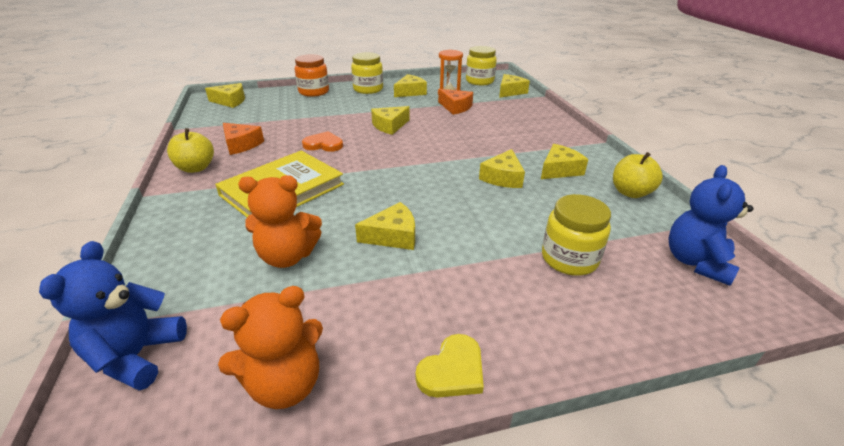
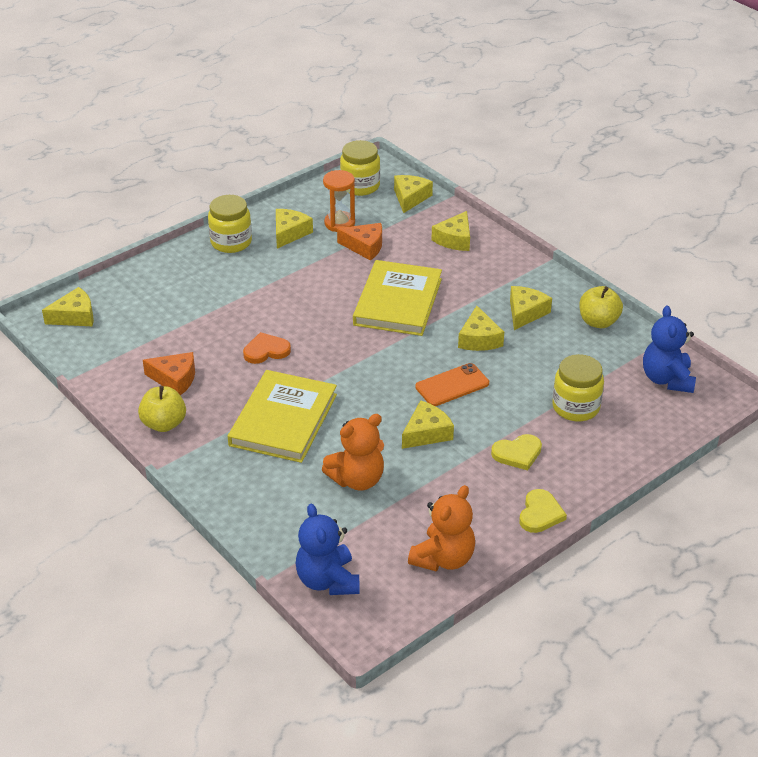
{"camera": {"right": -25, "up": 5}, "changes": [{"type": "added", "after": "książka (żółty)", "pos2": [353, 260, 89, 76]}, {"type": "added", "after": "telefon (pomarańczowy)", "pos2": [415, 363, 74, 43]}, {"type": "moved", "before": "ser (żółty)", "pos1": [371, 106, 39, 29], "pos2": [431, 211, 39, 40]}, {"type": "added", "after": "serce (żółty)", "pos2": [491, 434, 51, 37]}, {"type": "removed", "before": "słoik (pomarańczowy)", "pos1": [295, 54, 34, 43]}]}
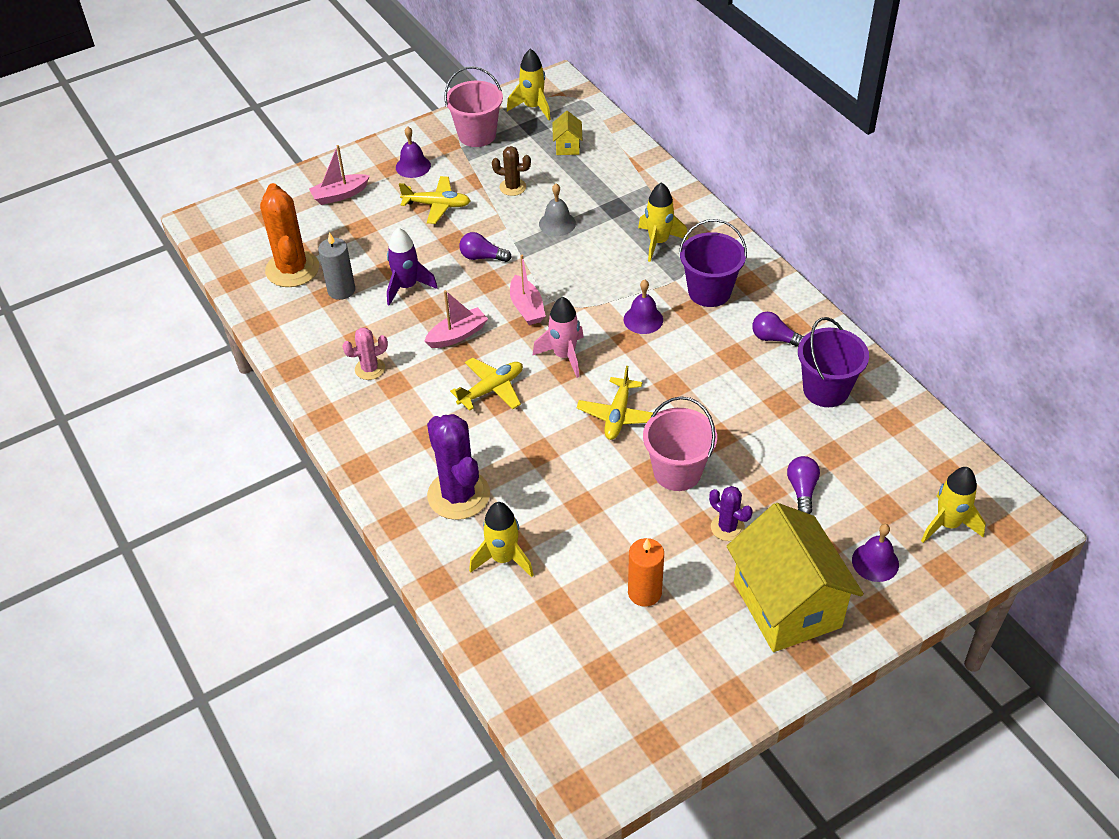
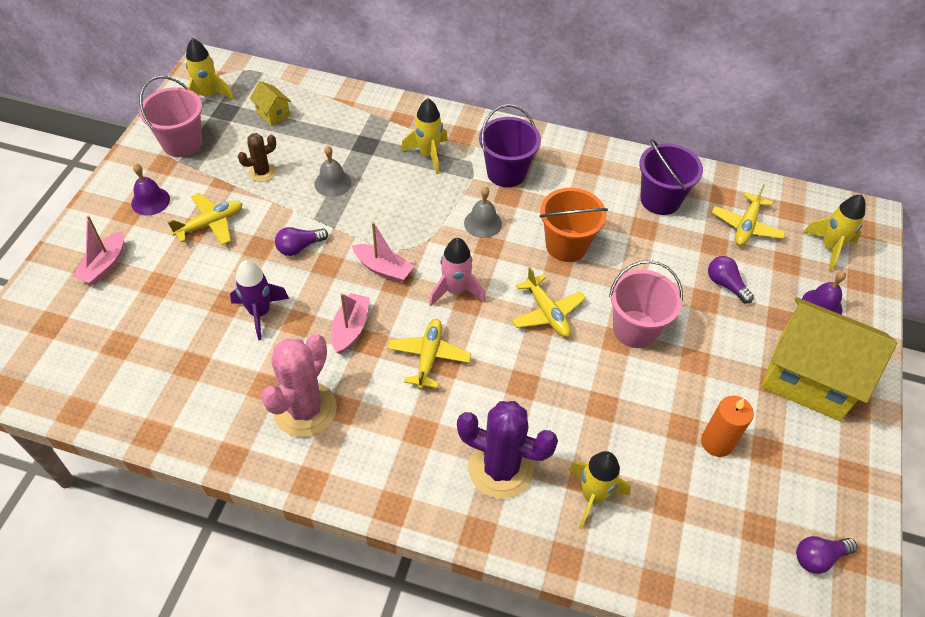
{"camera": {"right": -45, "up": 5}, "changes": [{"type": "resized", "before": "kaktus (różowy)", "pos1": [342, 327, 46, 53], "pos2": [261, 334, 76, 103], "scale": 1.9}, {"type": "recoloured", "before": "dzwonek (fioletowy)", "after": "dzwonek (szary)", "pos1": [624, 280, 39, 54], "pos2": [464, 187, 38, 51]}, {"type": "added", "after": "wiadro (pomarańczowy)", "pos2": [540, 188, 68, 74]}, {"type": "added", "after": "samolot (żółty)", "pos2": [711, 184, 75, 62]}, {"type": "moved", "before": "żarówka (fioletowy)", "pos1": [752, 312, 52, 35], "pos2": [796, 536, 61, 38]}, {"type": "removed", "before": "kaktus (pomarańczowy)", "pos1": [260, 183, 59, 104]}, {"type": "removed", "before": "świeca (szary)", "pos1": [318, 232, 37, 68]}, {"type": "removed", "before": "kaktus (fioletowy)", "pos1": [709, 486, 43, 55]}]}
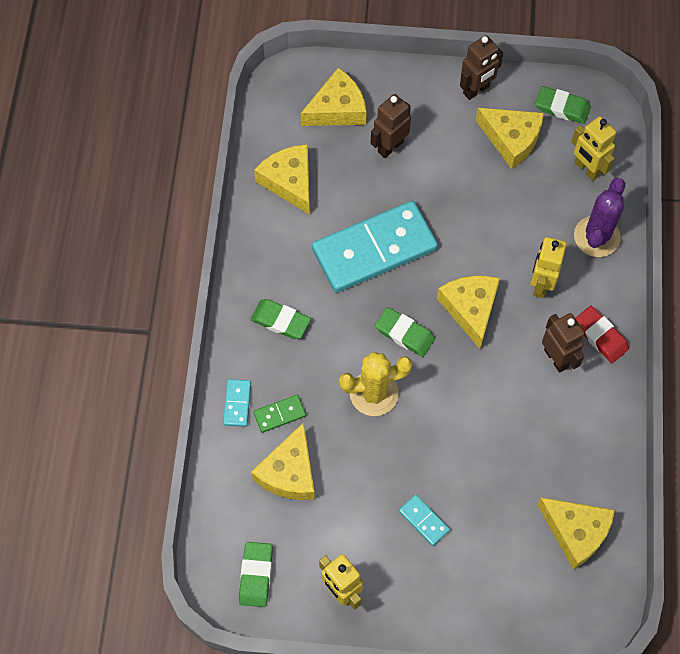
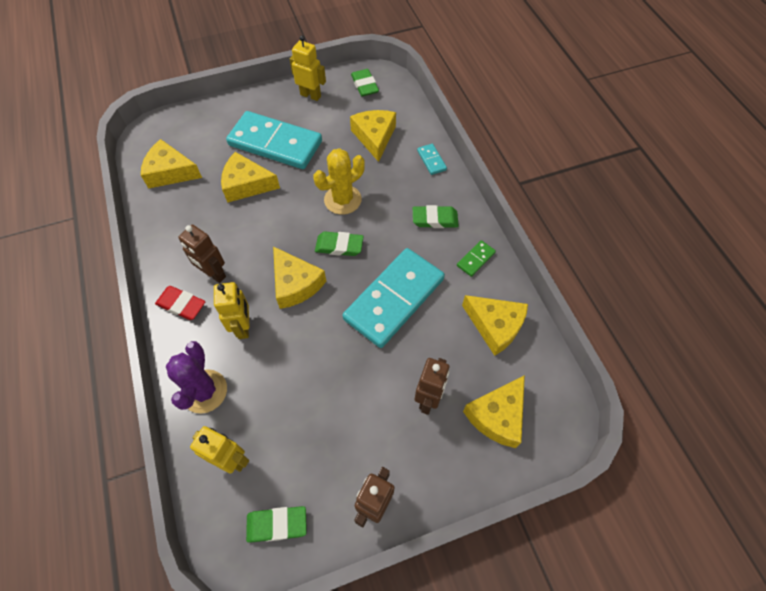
{"camera": {"right": 155, "up": -5}, "changes": [{"type": "moved", "before": "ser (żółty)", "pos1": [476, 108, 68, 61], "pos2": [221, 152, 59, 51]}, {"type": "resized", "before": "kostka domina (turkusowy)", "pos1": [399, 494, 51, 52], "pos2": [226, 111, 96, 58], "scale": 2.5}, {"type": "moved", "before": "kostka domina (zielony)", "pos1": [253, 395, 53, 38], "pos2": [457, 240, 39, 37]}]}
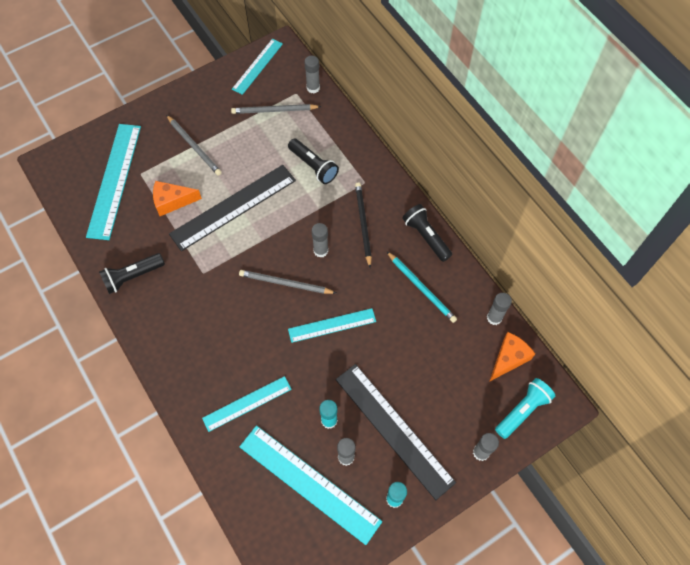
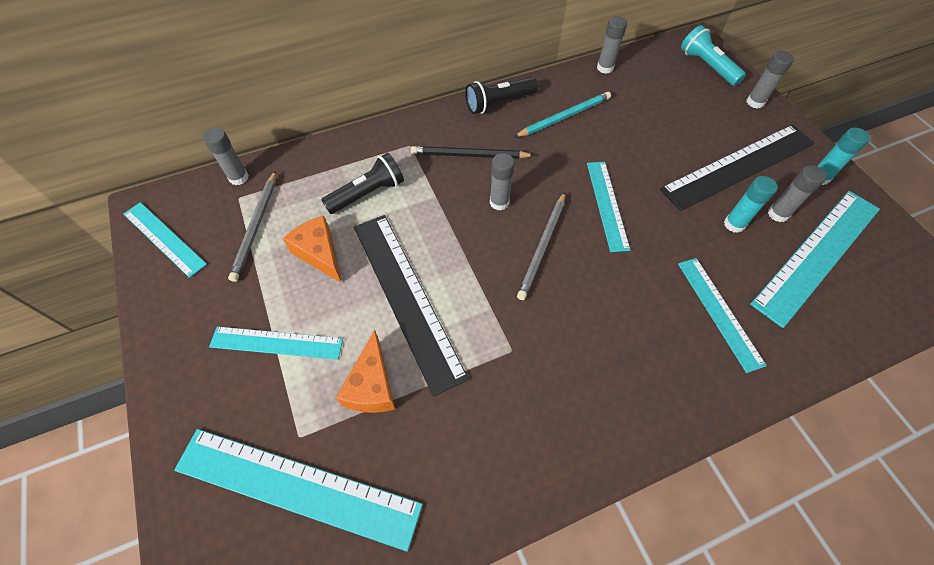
{"camera": {"right": -80, "up": -5}, "changes": [{"type": "replaced", "before": "ołówek (szary)", "after": "linijka (turkusowy)", "pos1": [166, 115, 56, 60], "pos2": [209, 326, 134, 34]}, {"type": "moved", "before": "ser (pomarańczowy)", "pos1": [489, 332, 46, 50], "pos2": [283, 216, 58, 67]}, {"type": "removed", "before": "latarka (czarny)", "pos1": [99, 253, 66, 41]}]}
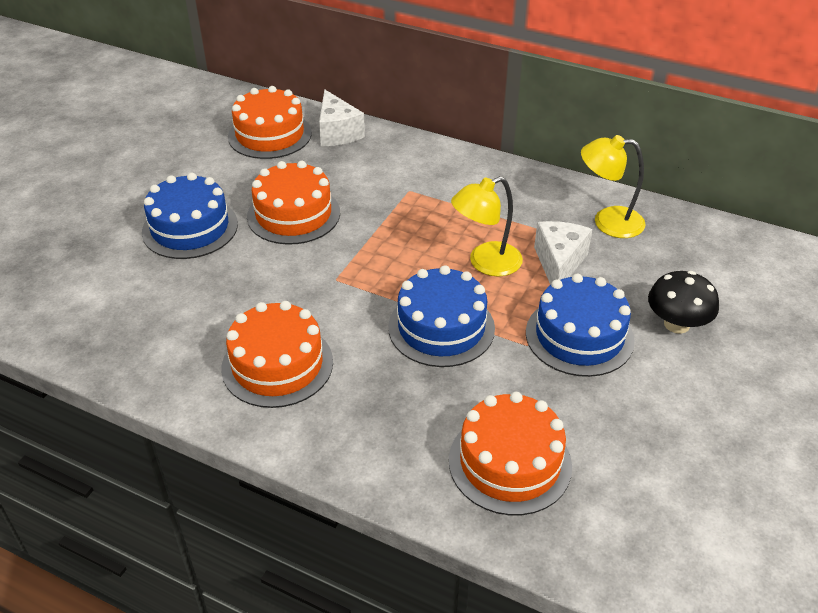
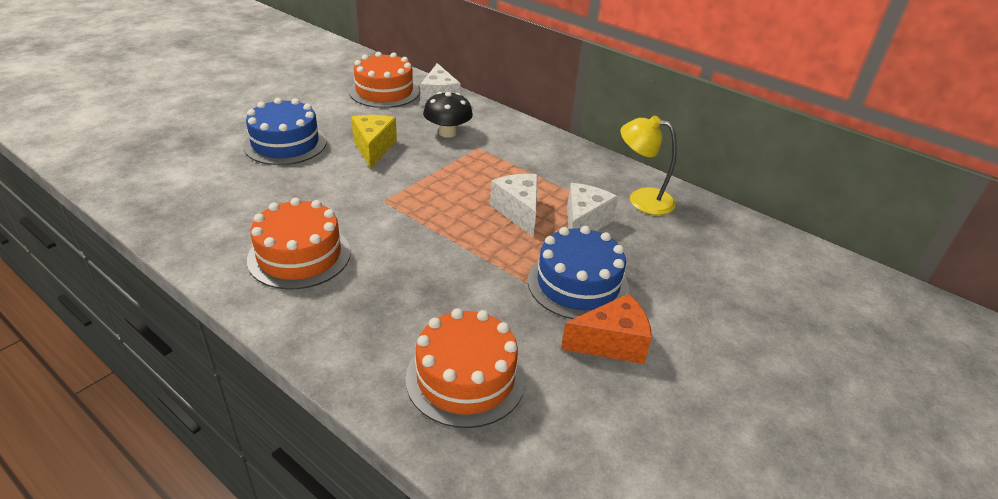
{"camera": {"right": 10, "up": -5}, "changes": [{"type": "replaced", "before": "tort (pomarańczowy)", "after": "ser (żółty)", "pos1": [247, 161, 93, 84], "pos2": [351, 115, 46, 54]}, {"type": "moved", "before": "grzyb (czarny)", "pos1": [648, 271, 71, 63], "pos2": [423, 92, 50, 46]}, {"type": "replaced", "before": "lampka (żółty)", "after": "ser (biały)", "pos1": [451, 176, 72, 101], "pos2": [490, 174, 48, 63]}, {"type": "added", "after": "ser (pomarańczowy)", "pos2": [561, 294, 91, 70]}, {"type": "removed", "before": "tort (niebieski)", "pos1": [388, 265, 107, 102]}]}
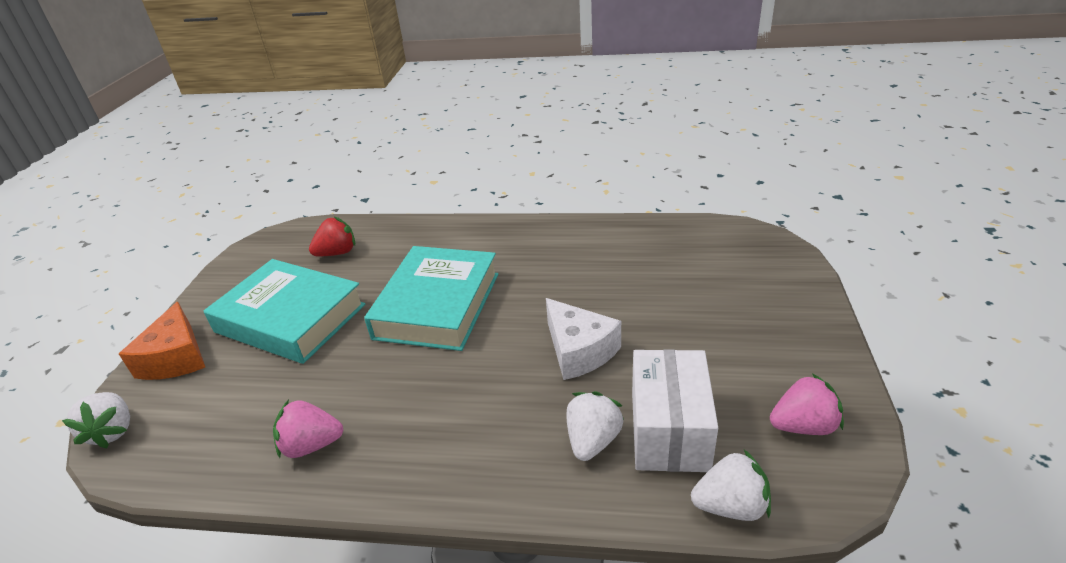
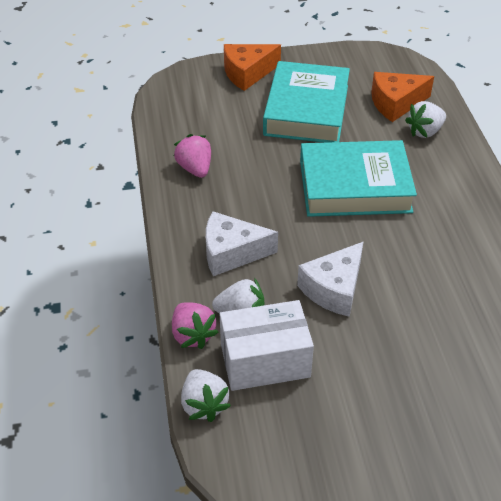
{"camera": {"right": 70, "up": 10}, "changes": [{"type": "moved", "before": "truskawka (różowy)", "pos1": [770, 373, 74, 62], "pos2": [172, 302, 46, 47]}, {"type": "added", "after": "ser (biały)", "pos2": [206, 211, 72, 65]}, {"type": "replaced", "before": "truskawka (czerwony)", "after": "ser (pomarańczowy)", "pos1": [309, 216, 46, 40], "pos2": [371, 72, 63, 50]}, {"type": "moved", "before": "truskawka (biały)", "pos1": [62, 392, 68, 56], "pos2": [405, 101, 41, 37]}]}
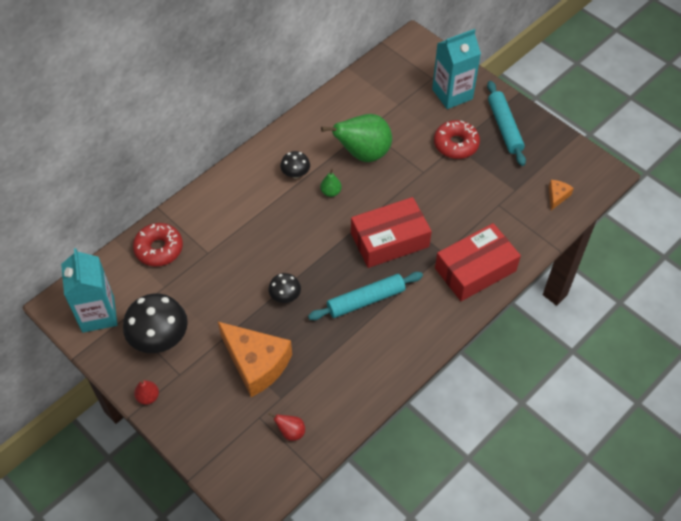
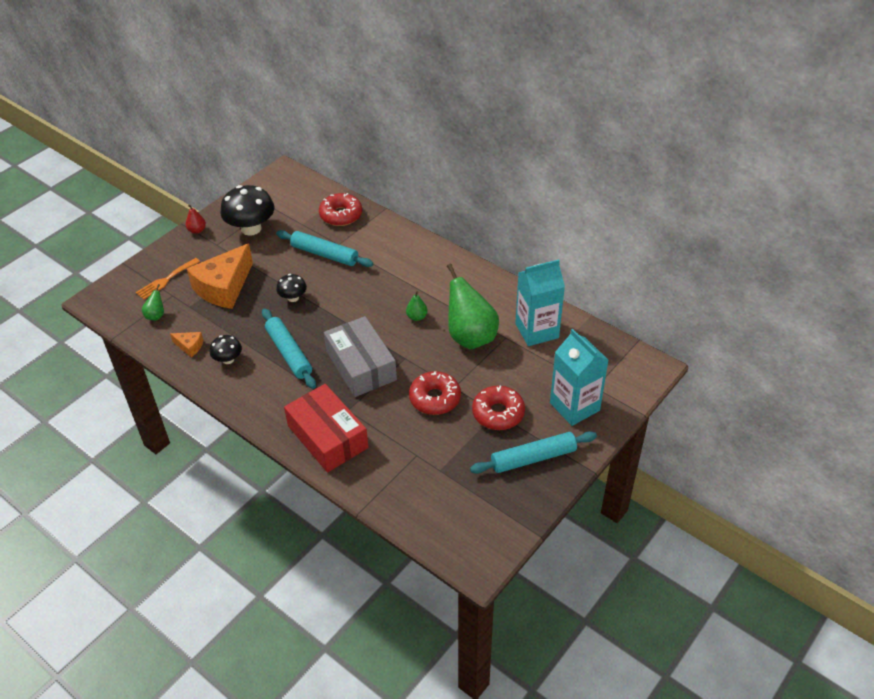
{"camera": {"right": 85, "up": -10}, "changes": [{"type": "added", "after": "widelec (pomarańczowy)", "pos2": [136, 258, 64, 42]}, {"type": "recoloured", "before": "gruszka (czerwony)", "after": "gruszka (zielony)", "pos1": [268, 412, 37, 29], "pos2": [142, 284, 22, 37]}, {"type": "moved", "before": "ser (pomarańczowy)", "pos1": [549, 180, 25, 30], "pos2": [170, 332, 33, 25]}, {"type": "moved", "before": "grzyb (czarny)", "pos1": [280, 151, 30, 28], "pos2": [210, 335, 32, 29]}, {"type": "added", "after": "wałek do ciasta (turkusowy)", "pos2": [276, 230, 97, 37]}, {"type": "recoloured", "before": "pudełko (czerwony)", "after": "pudełko (szary)", "pos1": [351, 197, 81, 71], "pos2": [324, 316, 73, 81]}, {"type": "added", "after": "donut (czerwony)", "pos2": [409, 371, 52, 44]}, {"type": "moved", "before": "karton mleka (turkusowy)", "pos1": [61, 248, 57, 85], "pos2": [515, 259, 50, 87]}]}
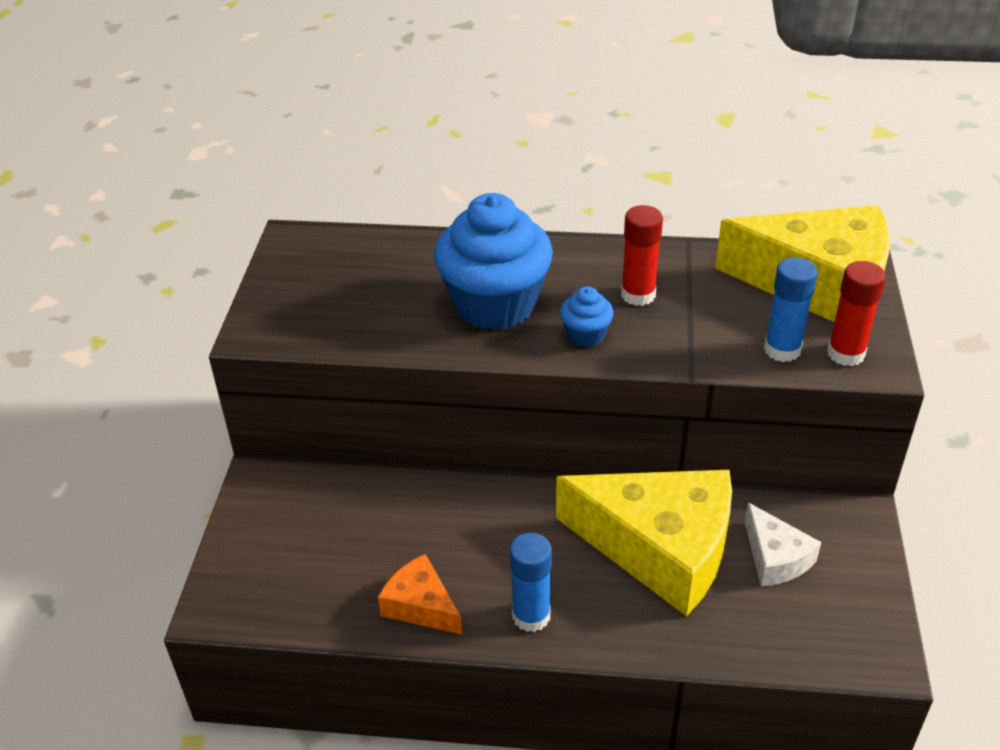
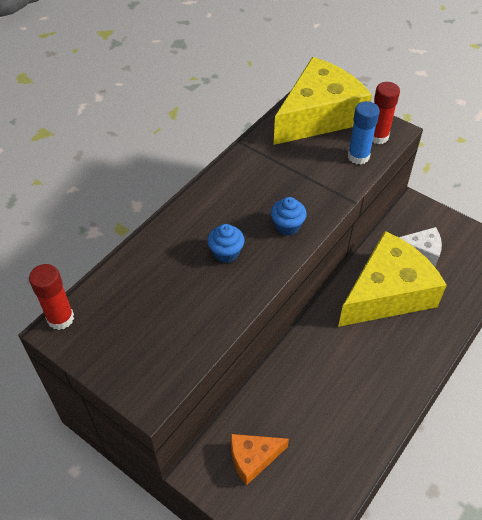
{"camera": {"right": -60, "up": 10}, "changes": [{"type": "moved", "before": "klej w sztyfcie (czerwony)", "pos1": [621, 205, 42, 101], "pos2": [29, 264, 45, 66]}, {"type": "resized", "before": "muffinka (niebieski)", "pos1": [434, 193, 119, 137], "pos2": [207, 224, 37, 39], "scale": 0.45}, {"type": "moved", "before": "ser (pomarańczowy)", "pos1": [378, 554, 84, 81], "pos2": [231, 434, 58, 52]}, {"type": "removed", "before": "klej w sztyfcie (niebieski)", "pos1": [510, 533, 42, 99]}]}
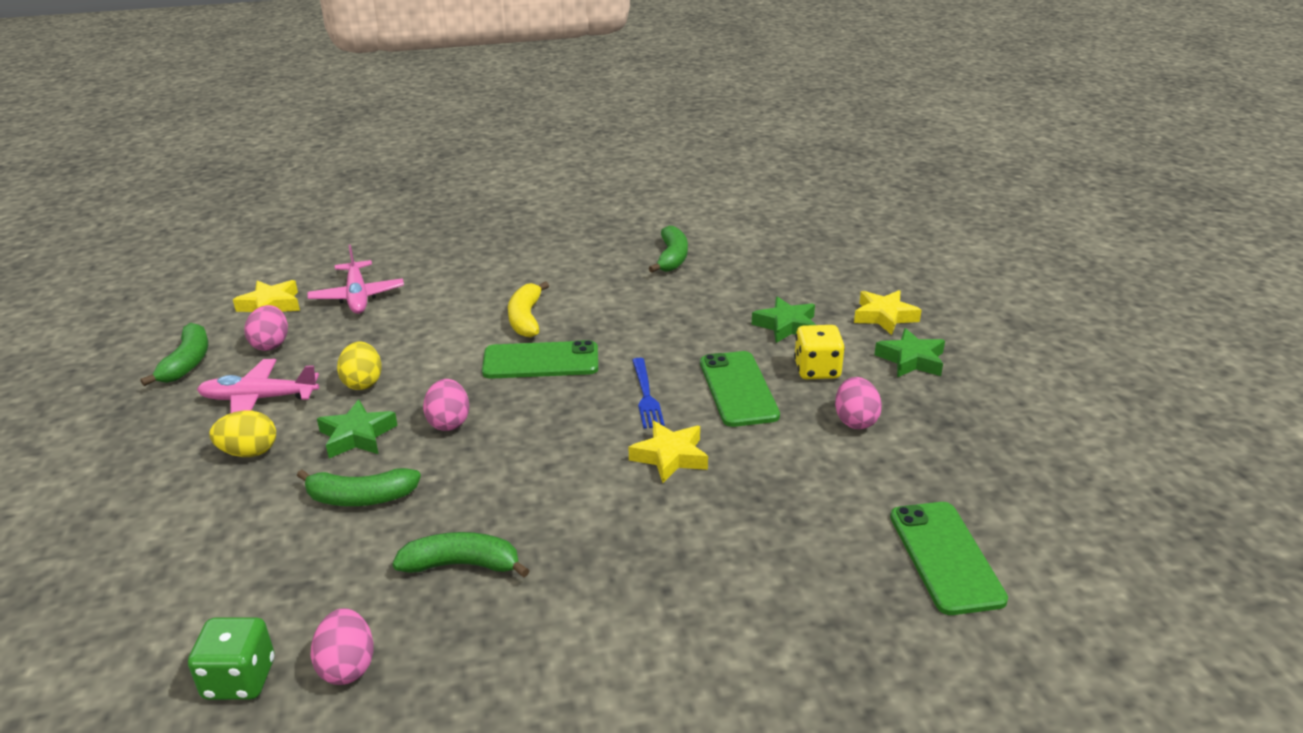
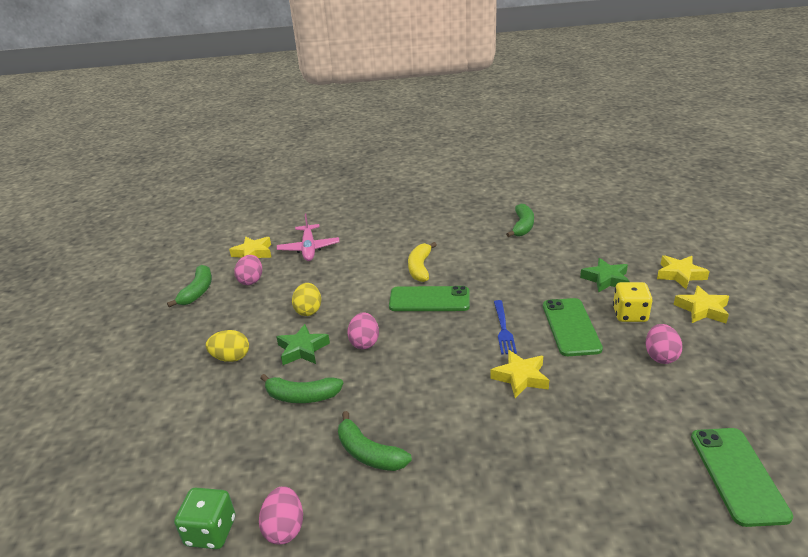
{"camera": {"right": 10, "up": 0}, "changes": [{"type": "turned", "before": "banan (zielony)", "pos1": [392, 532, 138, 46], "pos2": [338, 411, 74, 60], "turn": -150}, {"type": "recoloured", "before": "gwiazda (zielony)", "after": "gwiazda (żółty)", "pos1": [874, 328, 71, 49], "pos2": [673, 285, 56, 38]}, {"type": "removed", "before": "samolot (różowy)", "pos1": [197, 359, 122, 54]}]}
